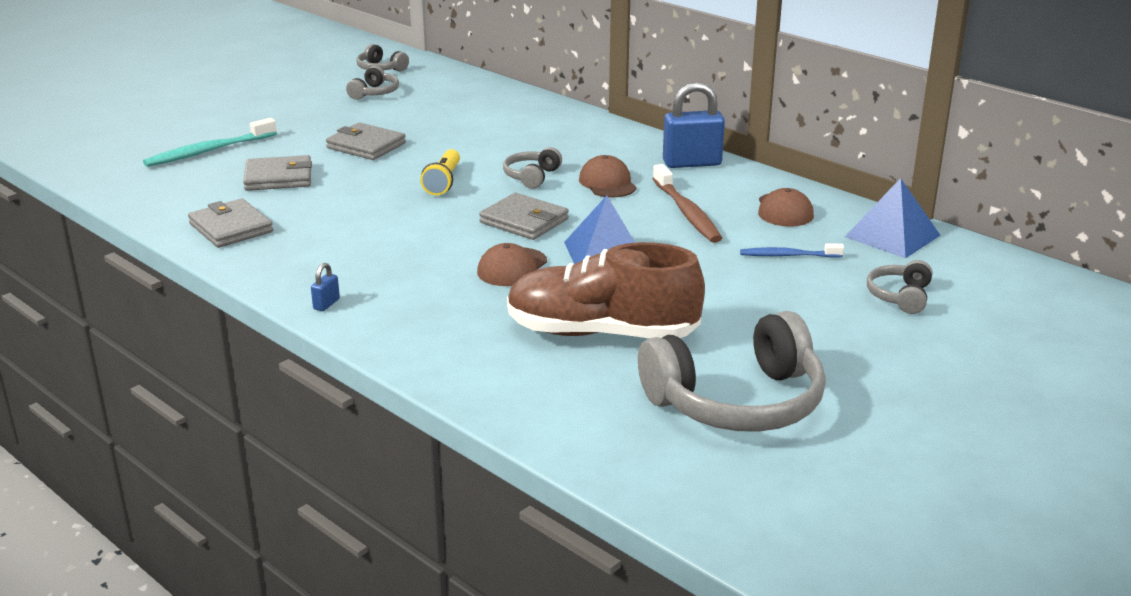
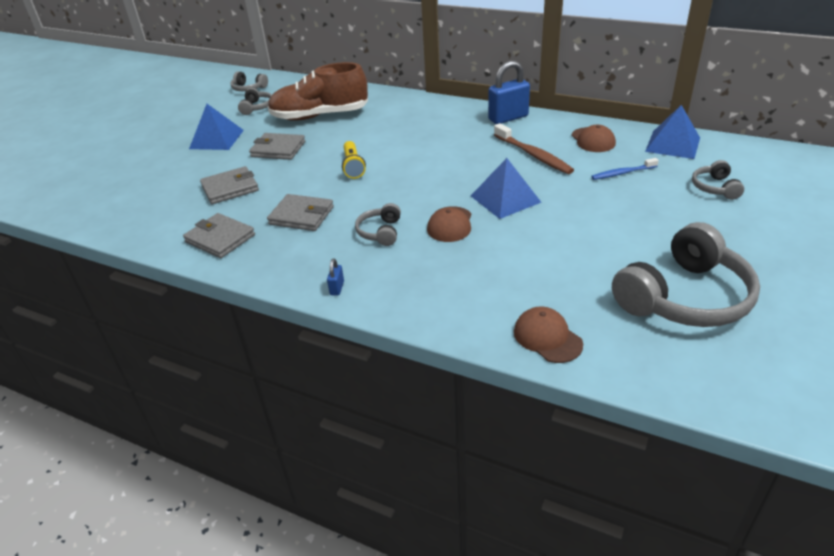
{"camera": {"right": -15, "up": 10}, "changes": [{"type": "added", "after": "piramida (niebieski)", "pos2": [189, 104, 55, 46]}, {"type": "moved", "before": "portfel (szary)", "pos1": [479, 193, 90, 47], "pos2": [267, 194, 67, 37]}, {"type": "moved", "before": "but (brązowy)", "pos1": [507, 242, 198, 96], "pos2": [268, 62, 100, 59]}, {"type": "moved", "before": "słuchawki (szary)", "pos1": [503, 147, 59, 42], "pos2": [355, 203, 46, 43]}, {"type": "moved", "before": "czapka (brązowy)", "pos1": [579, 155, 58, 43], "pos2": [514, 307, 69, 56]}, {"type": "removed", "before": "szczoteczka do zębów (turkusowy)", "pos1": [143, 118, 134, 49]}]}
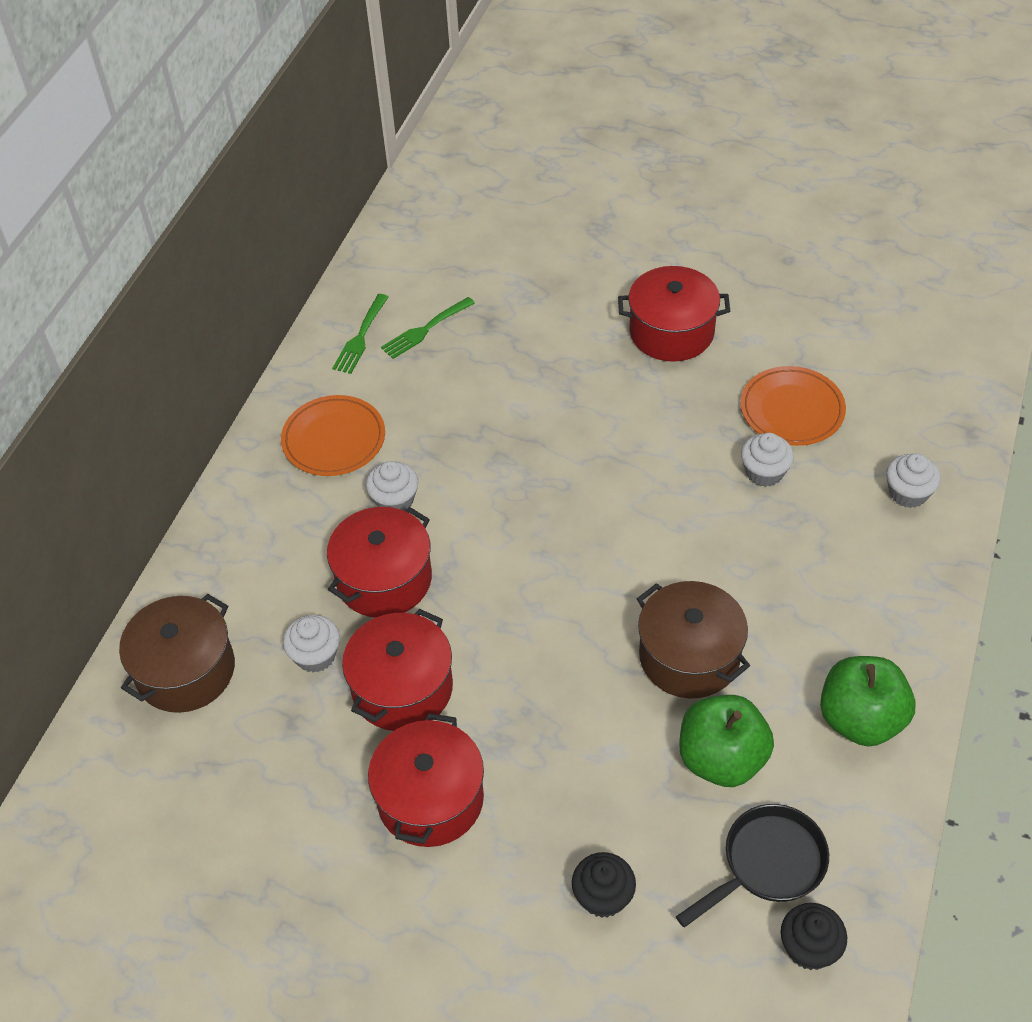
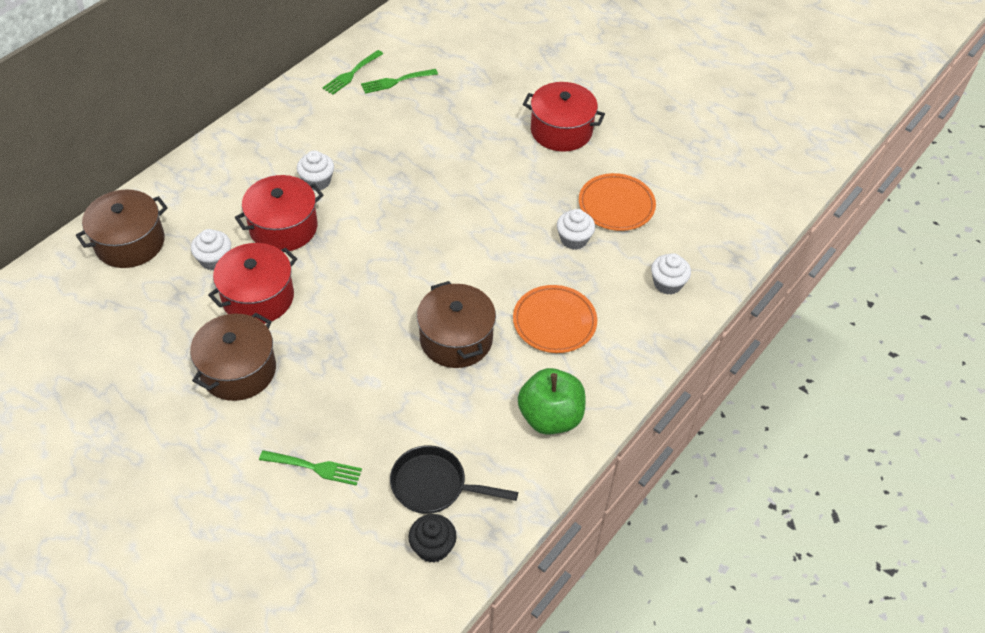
{"camera": {"right": 15, "up": 0}, "changes": [{"type": "recoloured", "before": "garnek (czerwony)", "after": "garnek (brązowy)", "pos1": [368, 713, 116, 134], "pos2": [190, 312, 86, 89]}, {"type": "replaced", "before": "muffinka (czarny)", "after": "widelec (zielony)", "pos1": [572, 852, 64, 66], "pos2": [259, 450, 103, 36]}, {"type": "turned", "before": "patelnia (czarny)", "pos1": [676, 804, 153, 123], "pos2": [390, 445, 128, 69], "turn": -150}, {"type": "moved", "before": "talerz (pomarańczowy)", "pos1": [281, 395, 104, 81], "pos2": [513, 285, 84, 68]}, {"type": "removed", "before": "jabłko (zielony)", "pos1": [679, 695, 95, 92]}]}
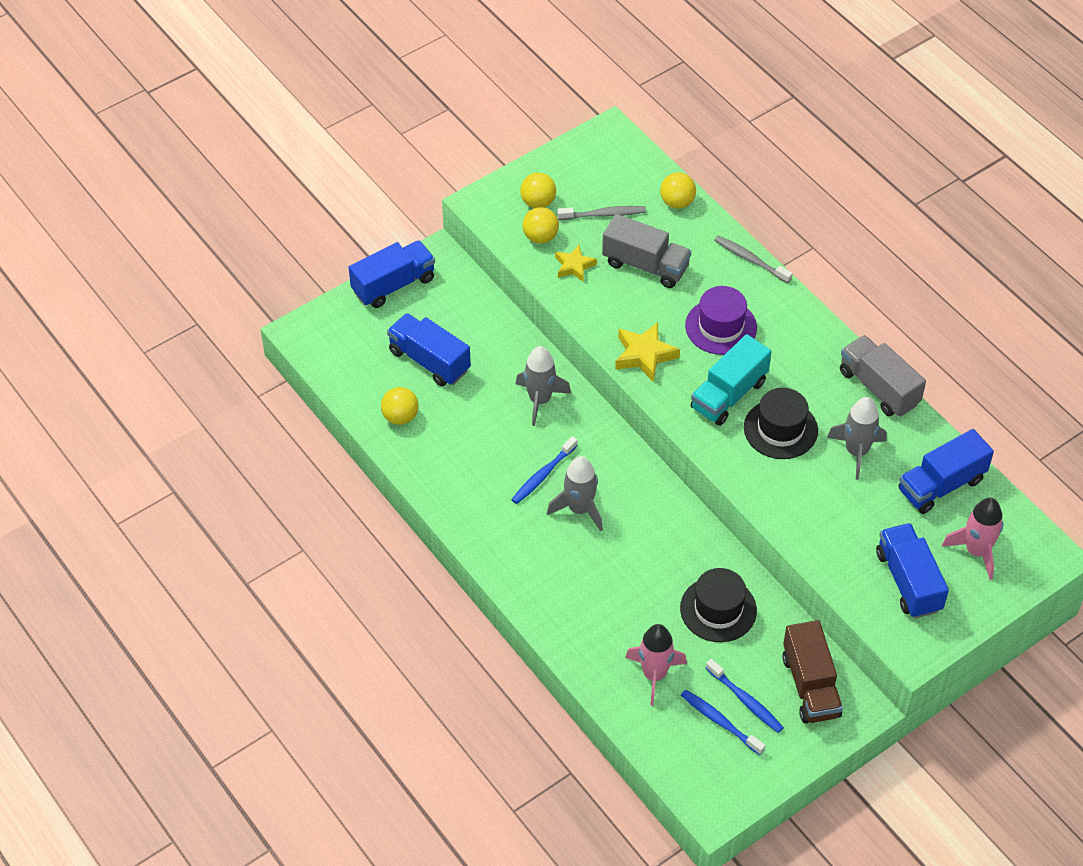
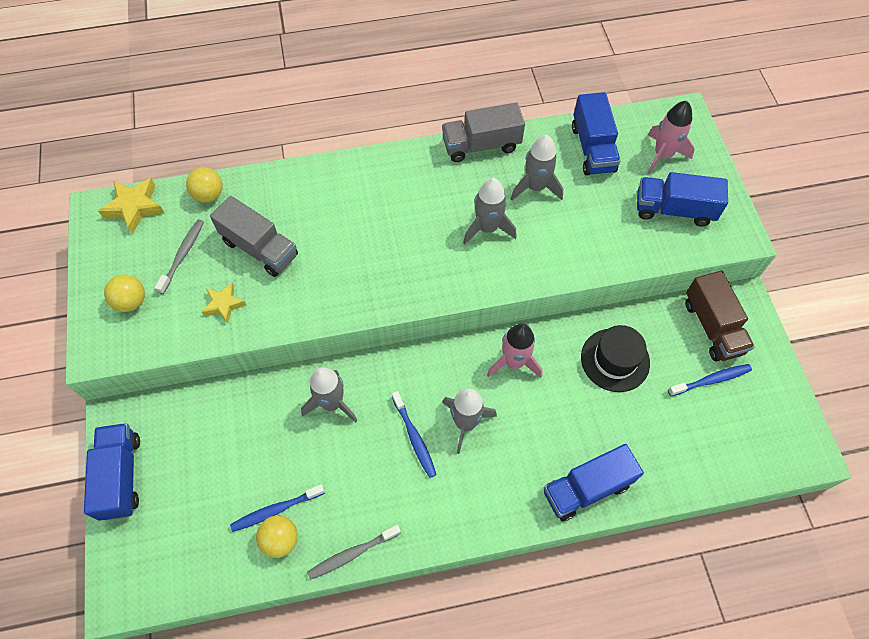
{"camera": {"right": -65, "up": 10}, "changes": [{"type": "moved", "before": "gwiazda (żółty)", "pos1": [615, 322, 65, 60], "pos2": [98, 178, 66, 56]}, {"type": "turned", "before": "ciężarówka (szary)", "pos1": [602, 214, 90, 74], "pos2": [210, 196, 88, 81], "turn": 75}, {"type": "moved", "before": "szczoteczka do zębów (niebieski)", "pos1": [681, 689, 85, 66], "pos2": [230, 484, 95, 48]}, {"type": "moved", "before": "szczoteczka do zębów (szary)", "pos1": [714, 236, 79, 47], "pos2": [307, 525, 94, 55]}, {"type": "replaced", "before": "kapelusz (czarny)", "after": "rakieta (szary)", "pos1": [744, 388, 74, 71], "pos2": [463, 178, 54, 66]}, {"type": "moved", "before": "rakieta (różowy)", "pos1": [625, 624, 62, 82], "pos2": [487, 323, 55, 55]}, {"type": "moved", "before": "ciężarówka (niebieski)", "pos1": [387, 313, 84, 73], "pos2": [544, 444, 100, 77]}, {"type": "turned", "before": "ciężarówka (brązowy)", "pos1": [782, 620, 61, 104], "pos2": [685, 271, 70, 90], "turn": 60}, {"type": "removed", "before": "piłka (żółty)", "pos1": [523, 207, 36, 37]}, {"type": "removed", "before": "kapelusz (fioletowy)", "pos1": [685, 286, 72, 69]}, {"type": "removed", "before": "ciężarówka (turkusowy)", "pos1": [691, 334, 81, 92]}]}
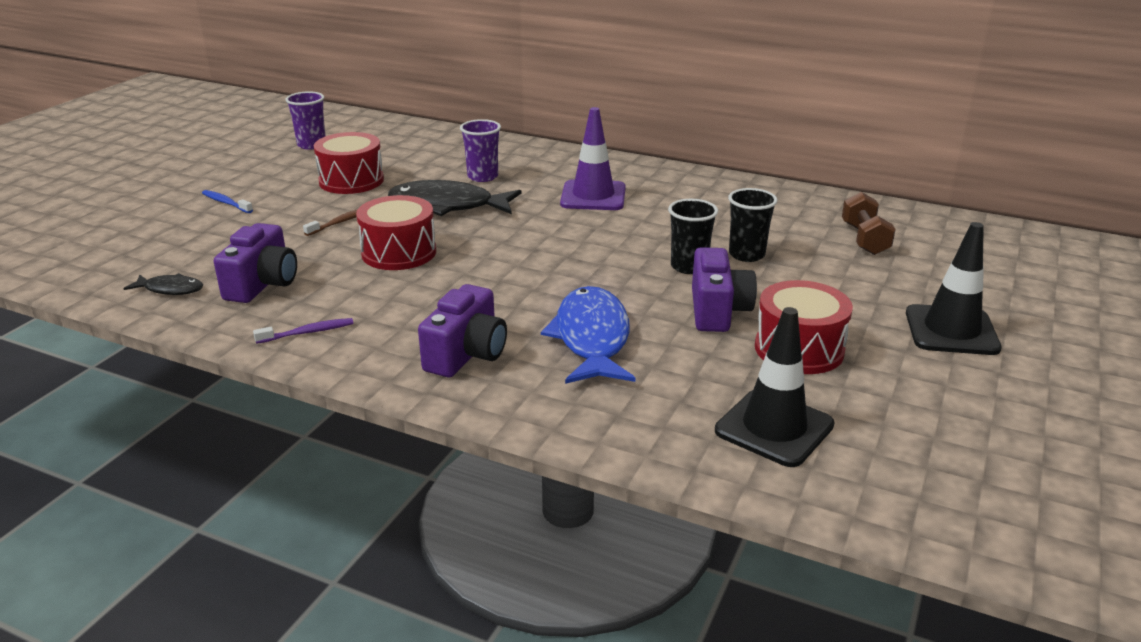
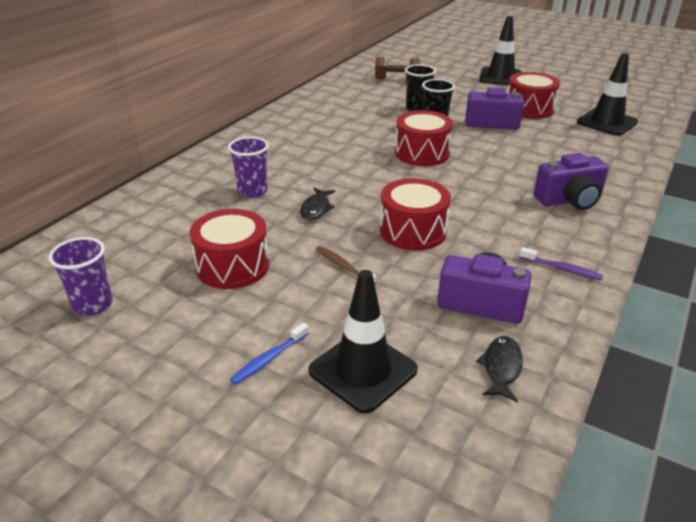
{"camera": {"right": -85, "up": 5}, "changes": [{"type": "resized", "before": "ryba (czarny)", "pos1": [388, 180, 133, 36], "pos2": [300, 188, 35, 32], "scale": 0.5}, {"type": "added", "after": "pachołek (czarny)", "pos2": [309, 270, 109, 144]}, {"type": "added", "after": "bęben (czerwony)", "pos2": [395, 110, 58, 56]}, {"type": "turned", "before": "szczoteczka do zębów (fioletowy)", "pos1": [253, 318, 100, 26], "pos2": [519, 247, 85, 34], "turn": 135}, {"type": "turned", "before": "aparat fotograficzny (fioletowy)", "pos1": [418, 284, 89, 93], "pos2": [533, 153, 76, 57], "turn": 135}, {"type": "removed", "before": "ryba (niebieski)", "pos1": [541, 286, 94, 98]}, {"type": "removed", "before": "pachołek (fioletowy)", "pos1": [560, 107, 66, 103]}]}
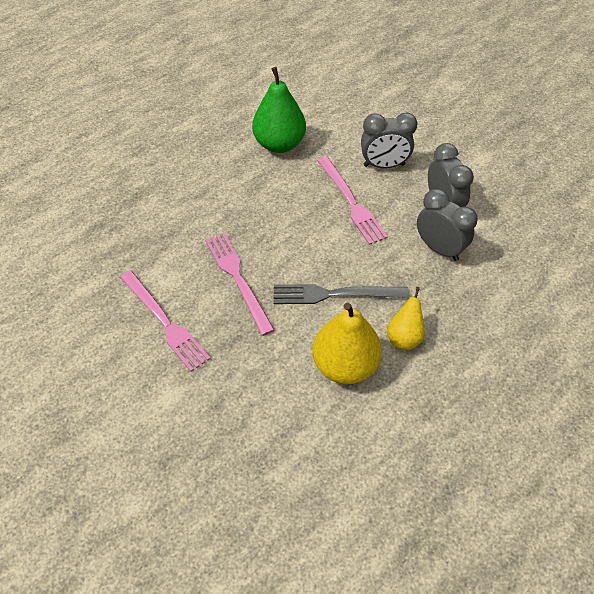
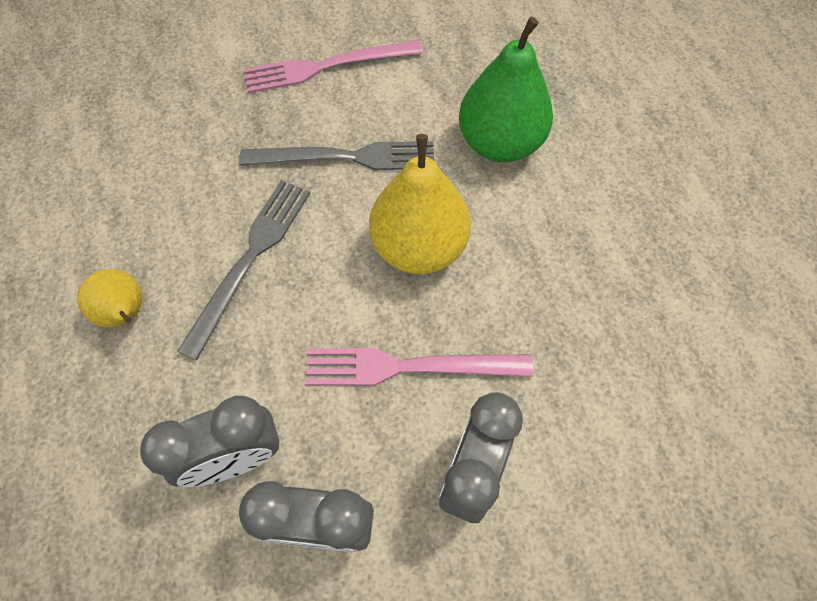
{"camera": {"right": 115, "up": 10}, "changes": [{"type": "recoloured", "before": "widelec (różowy)", "after": "widelec (szary)", "pos1": [205, 232, 69, 104], "pos2": [239, 141, 195, 29]}, {"type": "moved", "before": "gruszka (żółty)", "pos1": [313, 303, 69, 81], "pos2": [369, 134, 102, 140]}, {"type": "moved", "before": "gruszka (zielony)", "pos1": [252, 67, 54, 86], "pos2": [459, 17, 94, 145]}]}
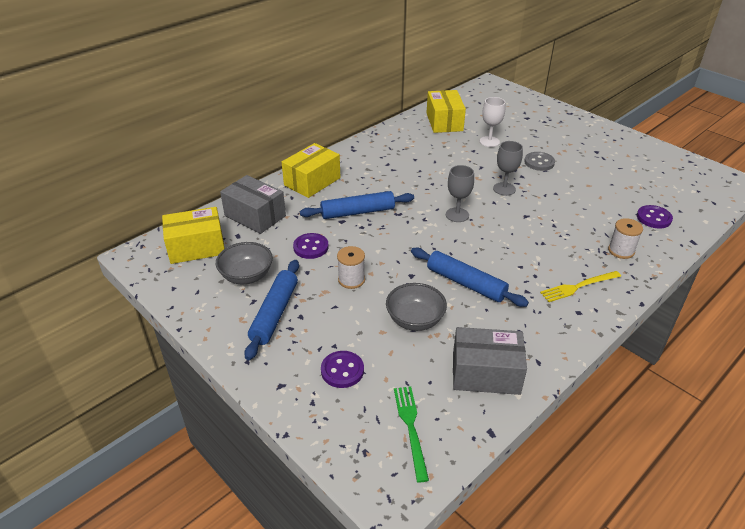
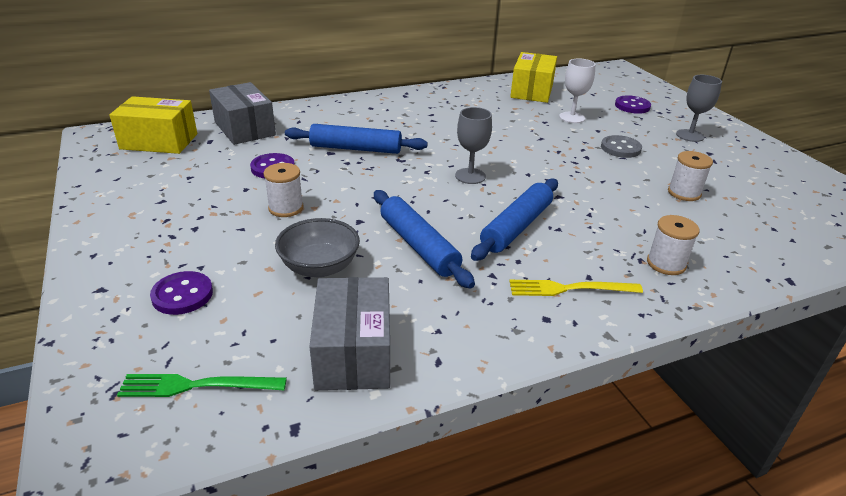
{"camera": {"right": 20, "up": -5}, "changes": [{"type": "turned", "before": "widelec (zielony)", "pos1": [394, 386, 35, 96], "pos2": [117, 374, 170, 23], "turn": -105}, {"type": "turned", "before": "pudełko (szary)", "pos1": [453, 327, 74, 68], "pos2": [309, 277, 81, 113], "turn": 60}, {"type": "moved", "before": "wałek do ciasta (niebieski)", "pos1": [244, 260, 55, 100], "pos2": [471, 178, 87, 83]}, {"type": "moved", "before": "guzik (fioletowy)", "pos1": [637, 205, 36, 24], "pos2": [615, 95, 36, 19]}, {"type": "added", "after": "szpulka (biały)", "pos2": [668, 151, 45, 50]}, {"type": "moved", "before": "kielich (szary)", "pos1": [493, 141, 30, 55], "pos2": [676, 75, 46, 67]}, {"type": "removed", "before": "miska (szary)", "pos1": [216, 242, 57, 42]}, {"type": "removed", "before": "pudełko (żółty)", "pos1": [282, 143, 59, 55]}]}
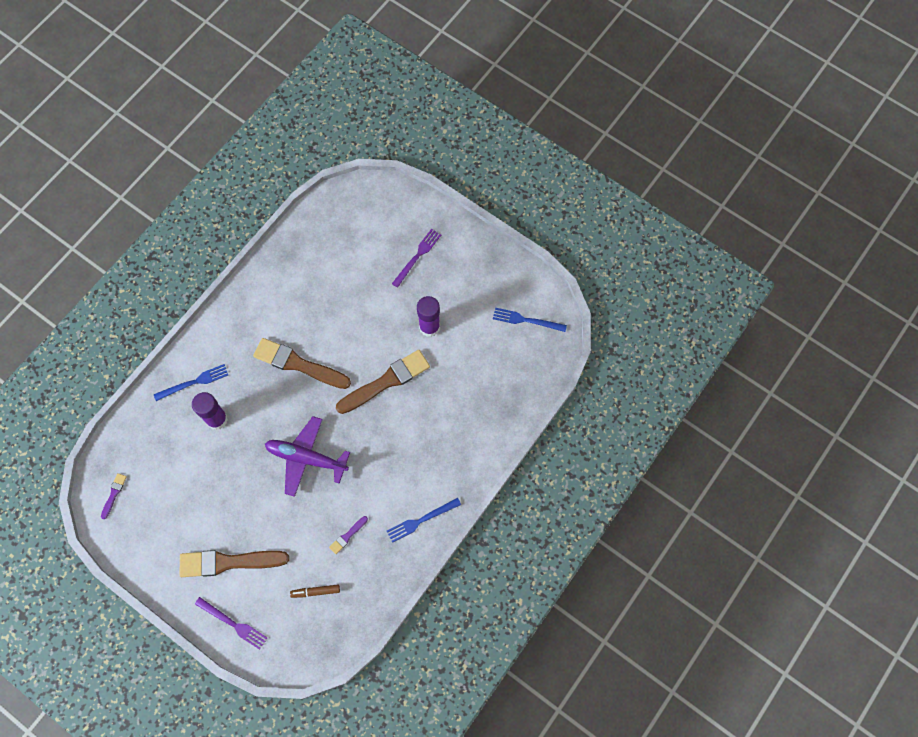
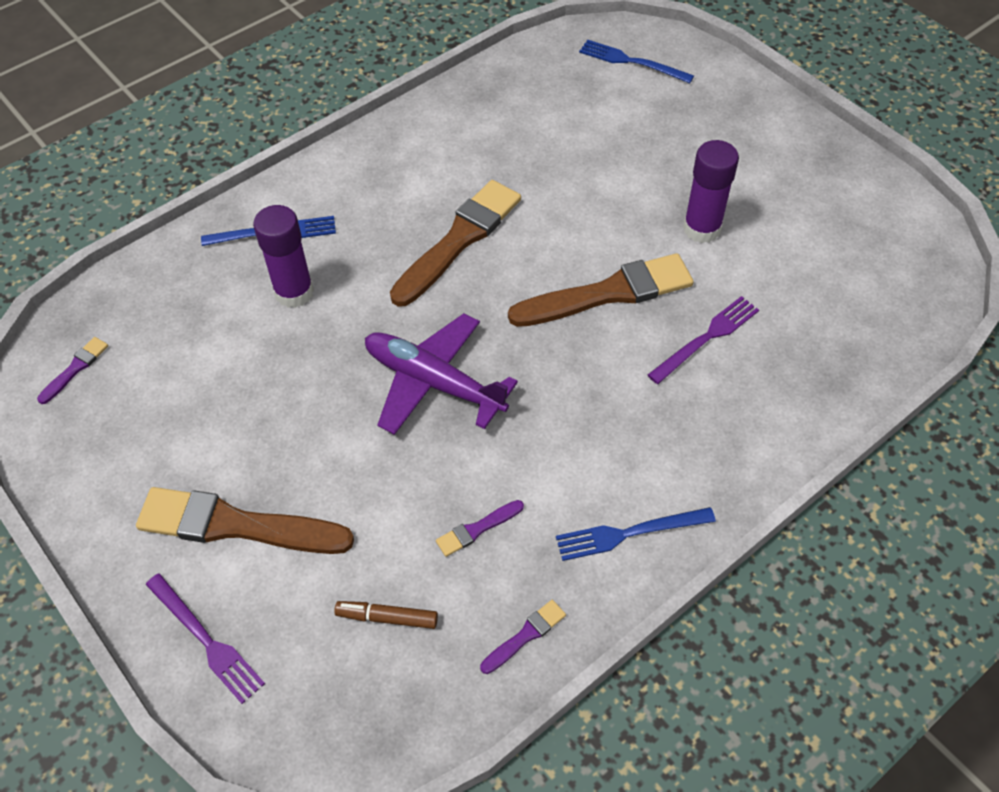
{"camera": {"right": 15, "up": -15}, "changes": [{"type": "turned", "before": "pędzel (brązowy)", "pos1": [253, 338, 98, 51], "pos2": [390, 180, 131, 127], "turn": 90}, {"type": "added", "after": "pędzel (fioletowy)", "pos2": [480, 600, 86, 74]}, {"type": "moved", "before": "widelec (niebieski)", "pos1": [493, 308, 74, 24], "pos2": [579, 40, 115, 43]}, {"type": "moved", "before": "widelec (fioletowy)", "pos1": [392, 229, 49, 59], "pos2": [648, 296, 111, 88]}]}
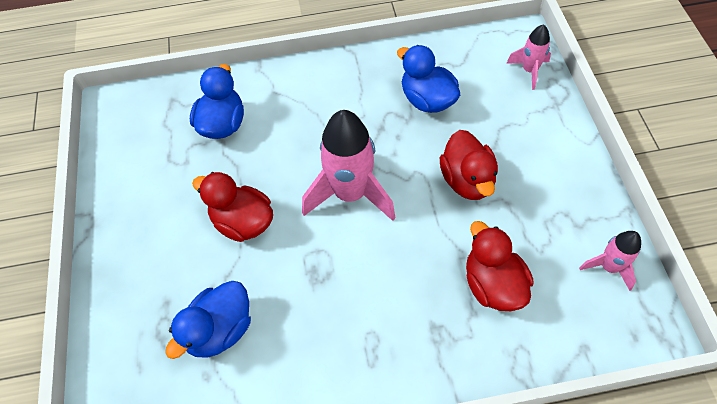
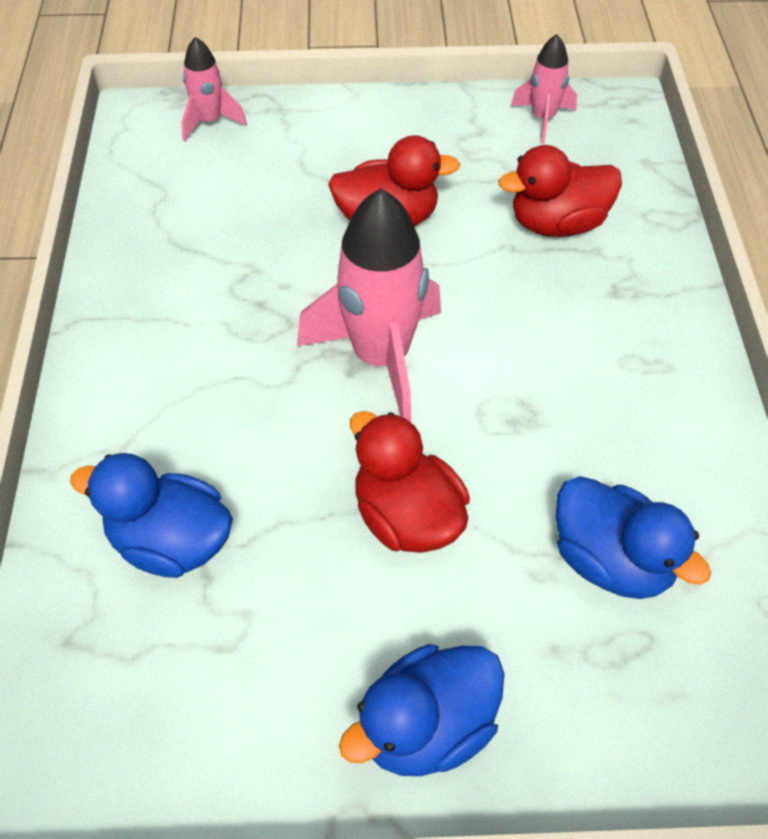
{"camera": {"right": -85, "up": -5}, "changes": [{"type": "moved", "before": "kaczka (niebieski)", "pos1": [397, 45, 63, 68], "pos2": [339, 644, 166, 132]}, {"type": "turned", "before": "kaczka (czerwony)", "pos1": [192, 172, 81, 70], "pos2": [350, 411, 120, 142], "turn": 105}]}
